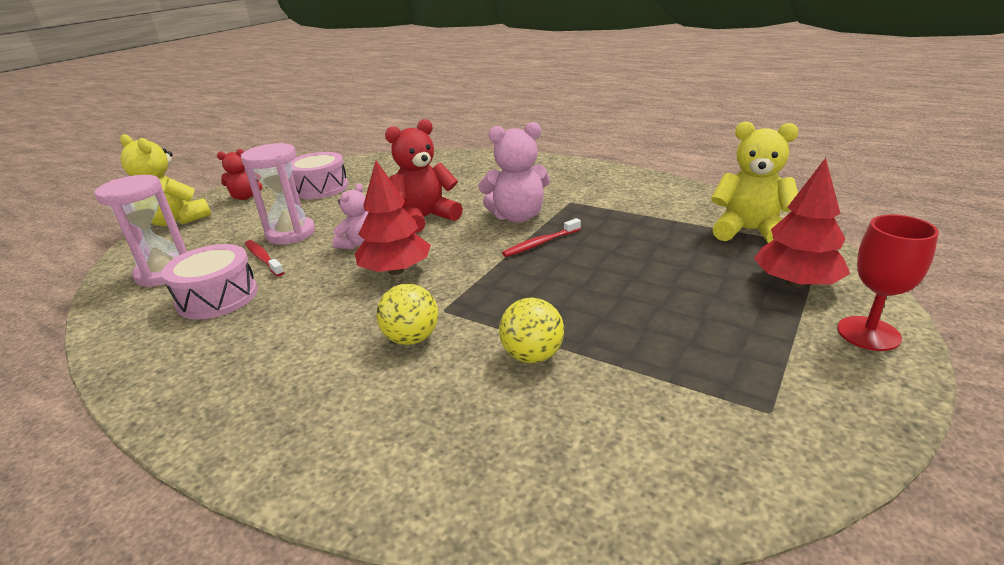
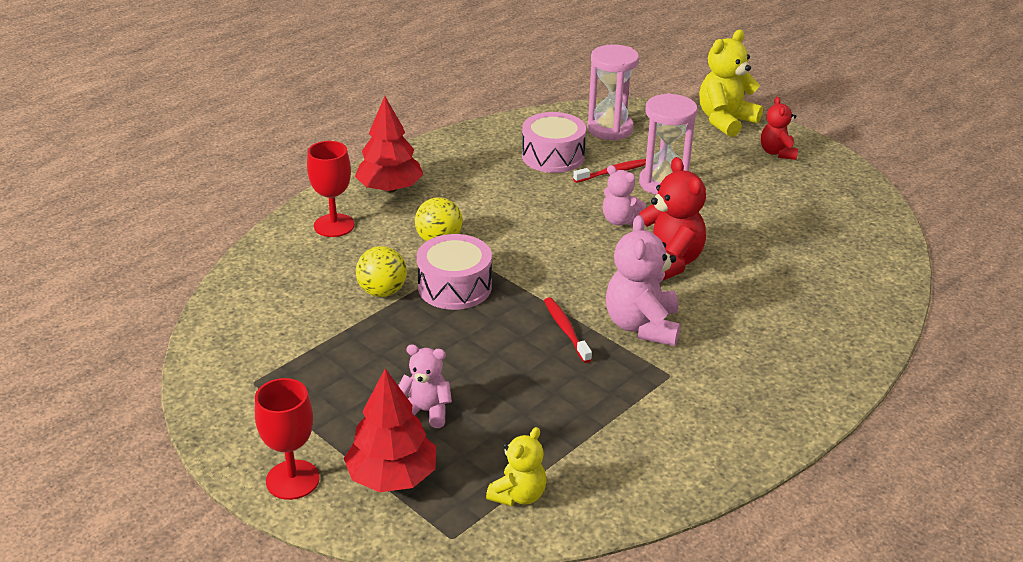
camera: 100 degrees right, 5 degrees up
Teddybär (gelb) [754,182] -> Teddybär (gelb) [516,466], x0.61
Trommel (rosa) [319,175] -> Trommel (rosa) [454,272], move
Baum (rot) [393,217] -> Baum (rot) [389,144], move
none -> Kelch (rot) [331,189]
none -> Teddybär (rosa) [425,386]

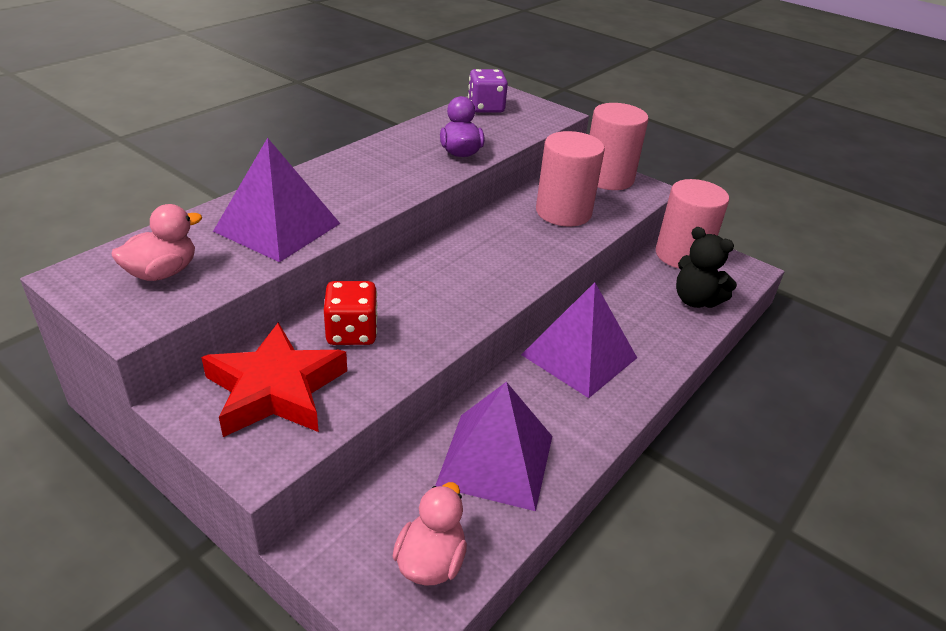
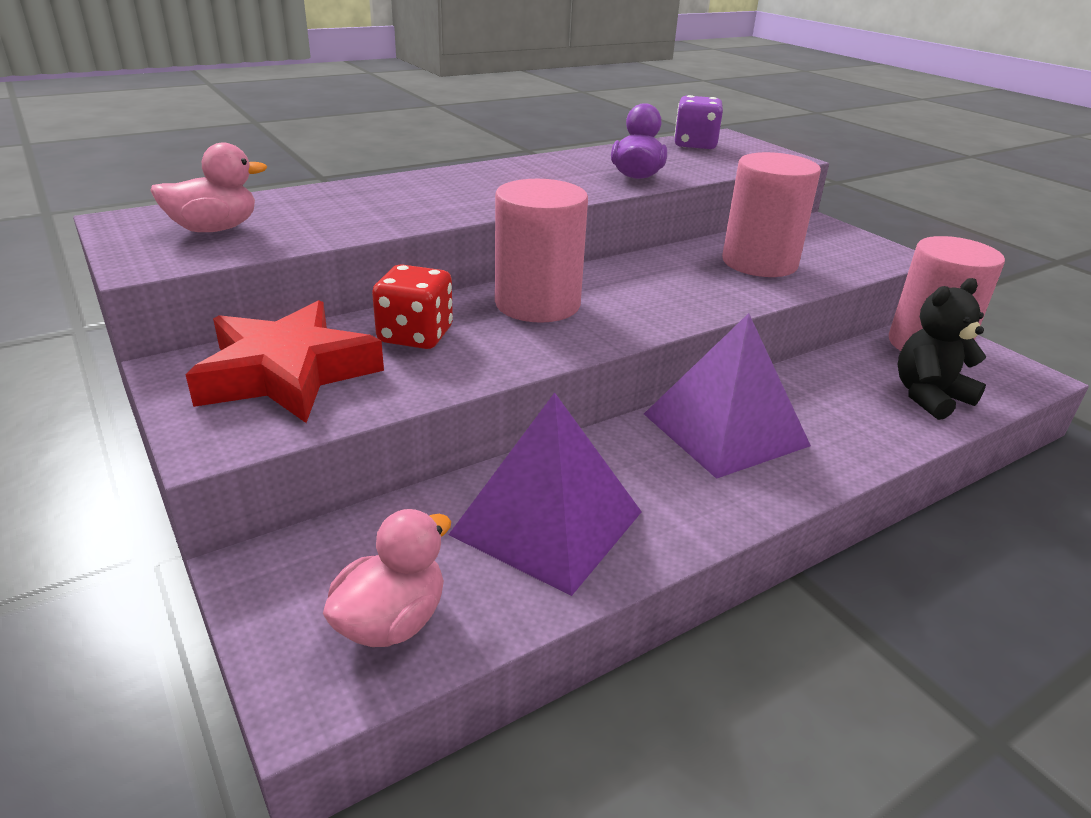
camera: 20 degrees right, 5 degrees down
Vollzylinder (rosa) [619,146] -> Vollzylinder (rosa) [541,251], move
Pyramide (lila) [276,200] -> none
Teddybär (schwarz) [706,267] -> Teddybär (schwarz) [941,349], 90 degrees clockwise

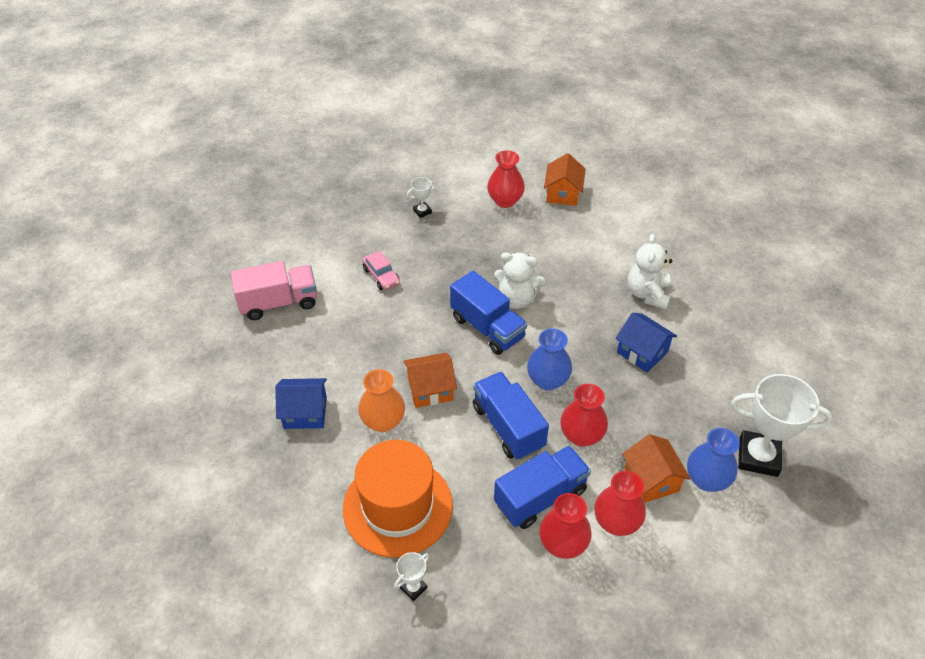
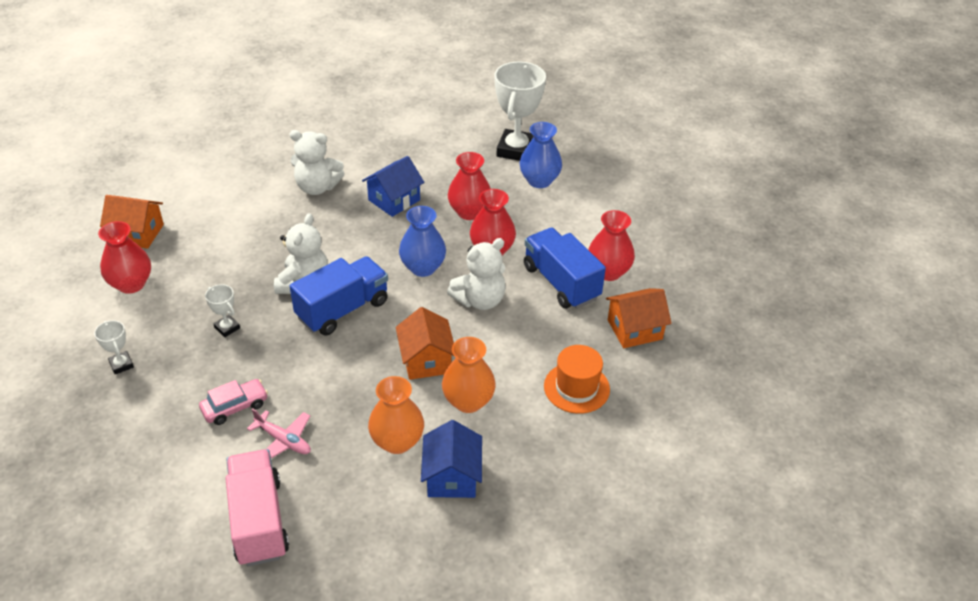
camera: 90 degrees left, 5 degrees down
Lastwagen (blau) [511,416] -> Teddybär (weiß) [476,274]
Haus (orange) [657,468] -> Haus (orange) [639,318], move
Hut (orange) [398,499] -> Hut (orange) [577,379], x0.57
Vase (rot) [620,503] -> Vase (rot) [469,186], move
Pokal (weiß) [411,576] -> Pokal (weiß) [222,310], move
none -> Vase (orange) [396,415]
none -> Flugzeug (rosa) [279,433]

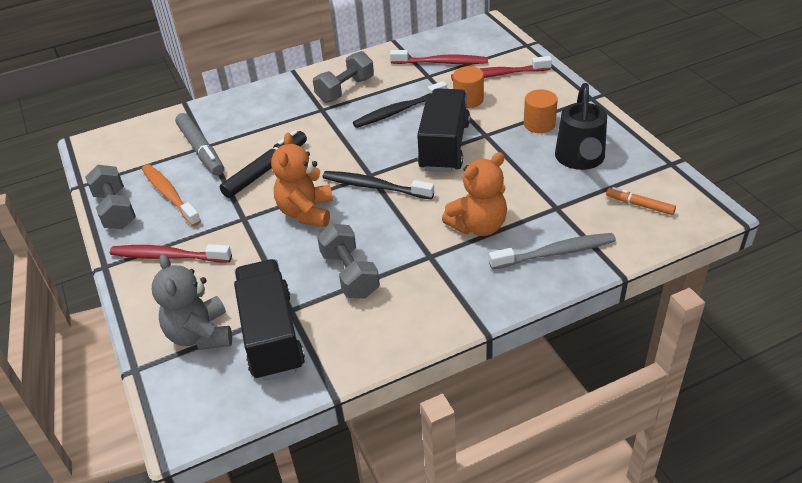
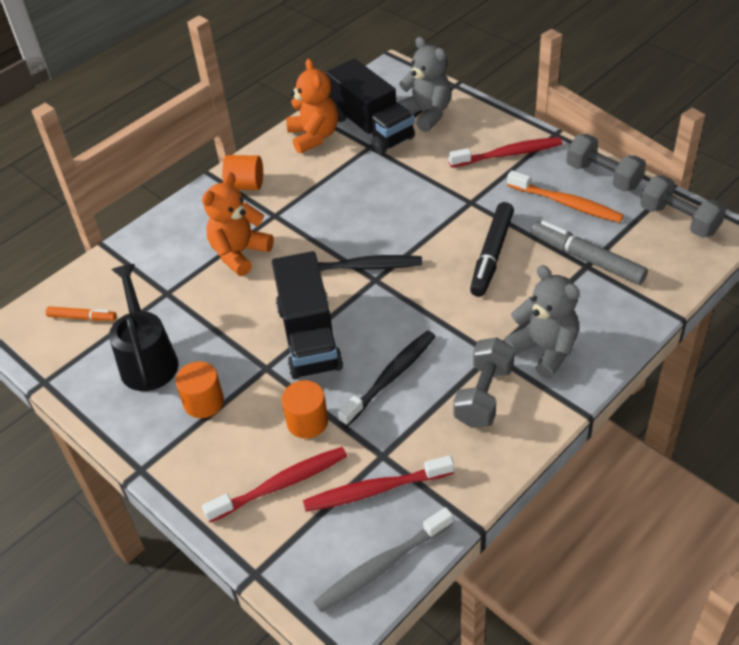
camera: 160 degrees right, 5 degrees up
Teddybär (orange) [302,180] -> Teddybär (orange) [312,106], move
Hantel (grau) [348,261] -> Hantel (grau) [683,206], move
Zahnbürste (grau) [552,251] -> Zahnbürste (grau) [383,559], move
none -> Vollzylinder (orange) [242,172]
none -> Teddybär (grau) [542,322]

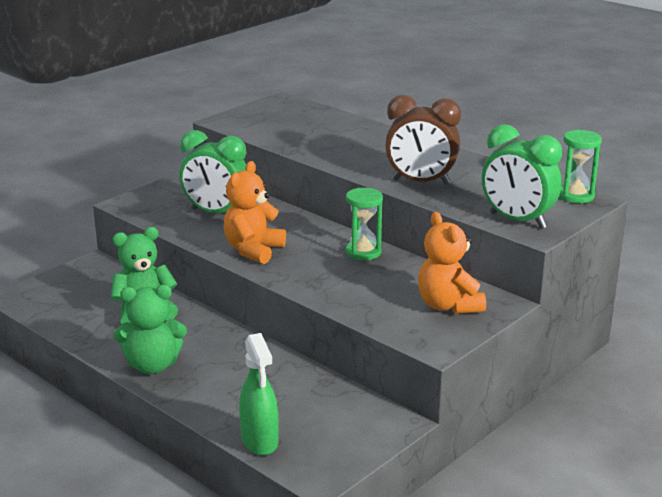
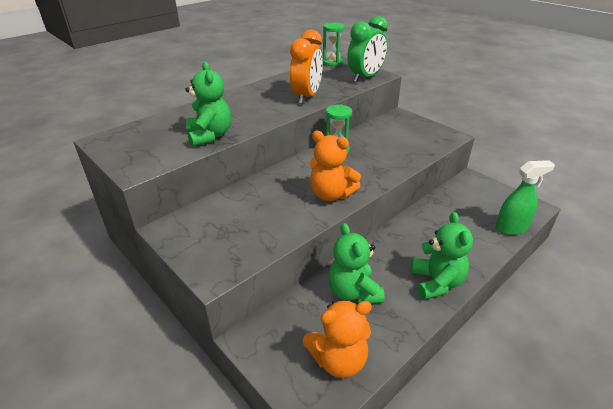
camera: 85 degrees left, 10 degrees up
Wecker (braun) [423,140] -> Wecker (orange) [306,67]
Wecker (grün) [213,171] -> none
Teddybär (orange) [452,263] -> Teddybär (orange) [337,339], move
none -> Teddybär (grün) [208,104]

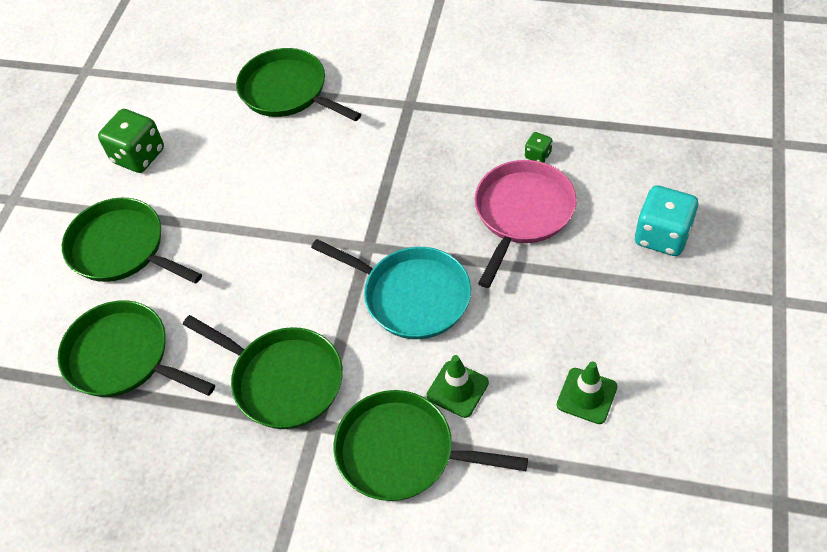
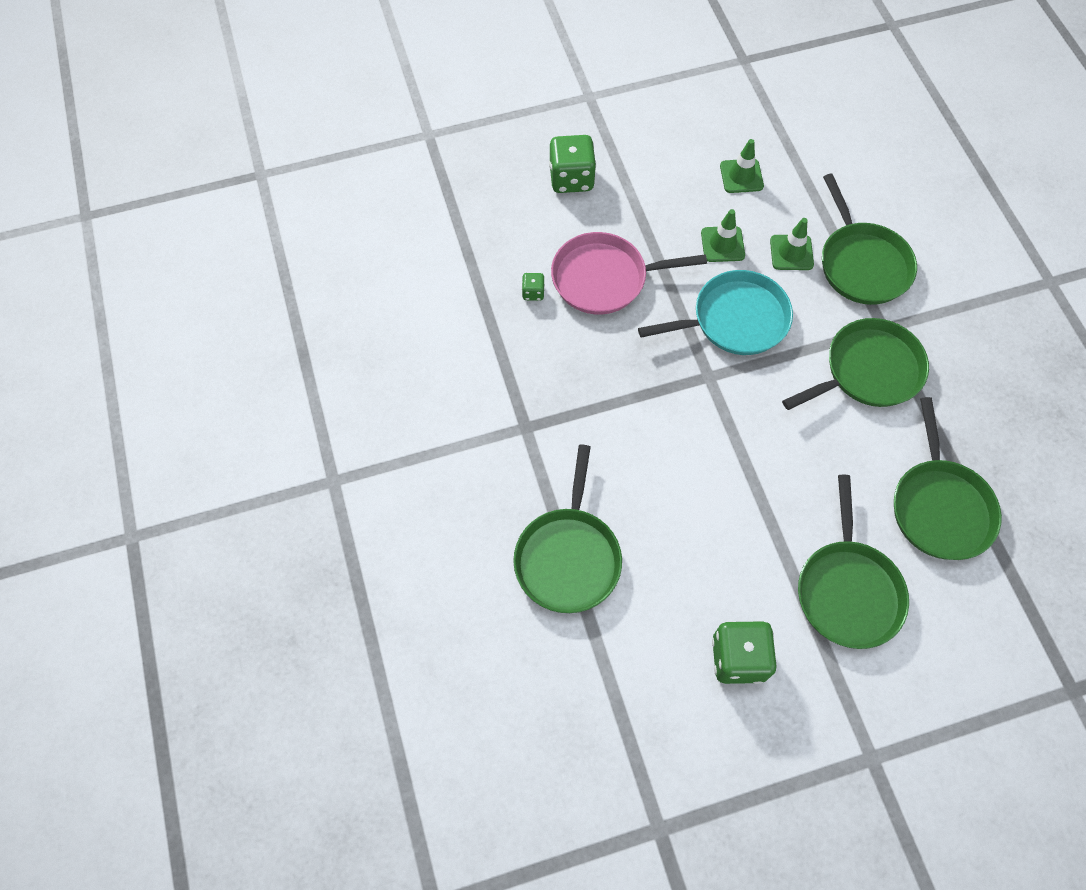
camera: 125 degrees left, 10 degrees up
Spielwürfel (türkis) [666,220] -> Spielwürfel (grün) [572,164]
Pfanne (türkis) [391,289] -> Pfanne (türkis) [715,312], 75 degrees clockwise
Pfanne (grün) [263,372] -> Pfanne (grün) [855,364], 60 degrees clockwise
none -> Leitkegel (grün) [723,235]

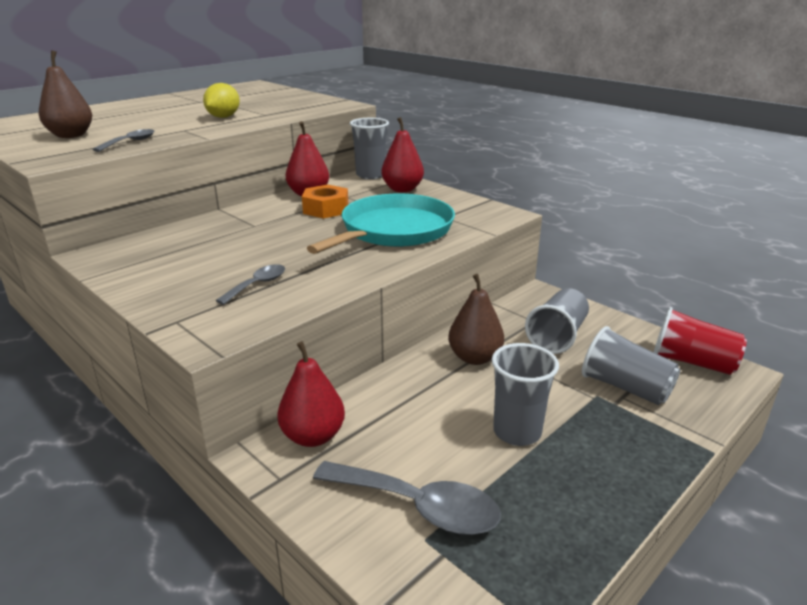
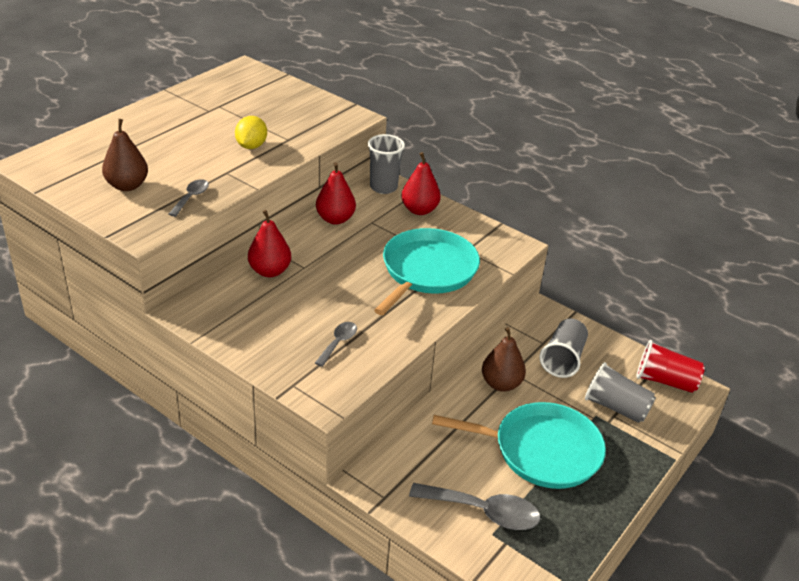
camera: 10 degrees left, 10 degrees up
Sechskantmutter (orange) [325,201] -> none
Birne (rot) [311,394] -> Birne (rot) [269,243], move
Becher (grau) [525,394] -> Pfanne (türkis) [519,445]

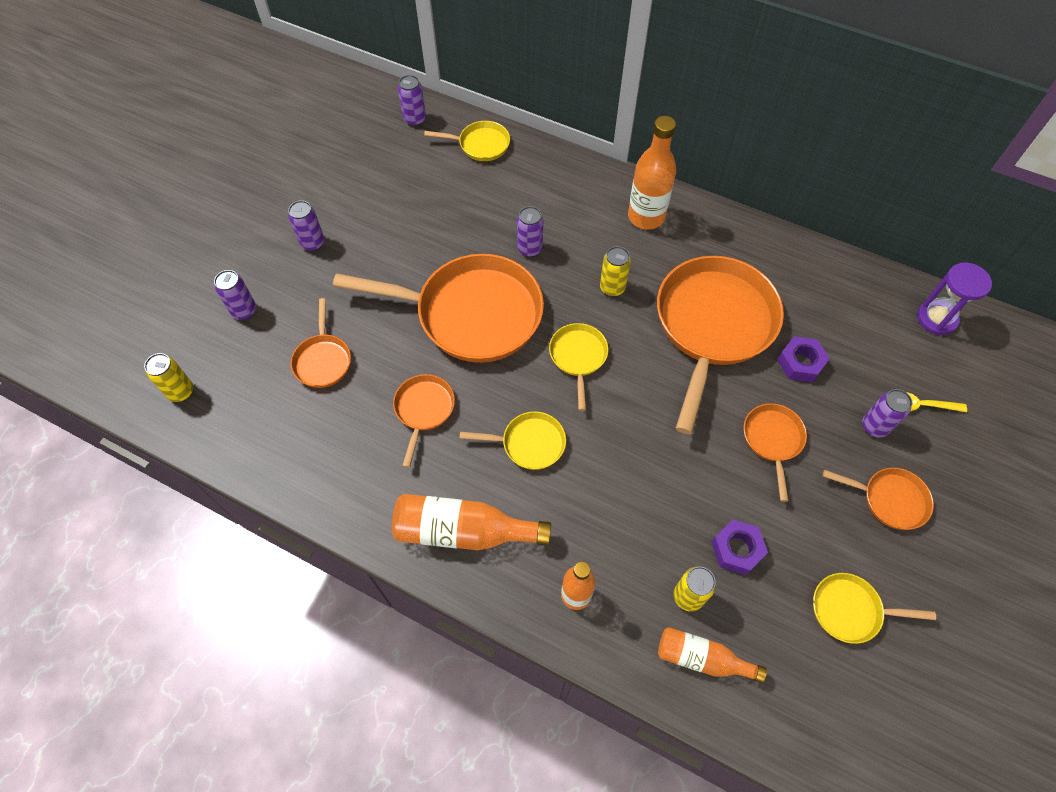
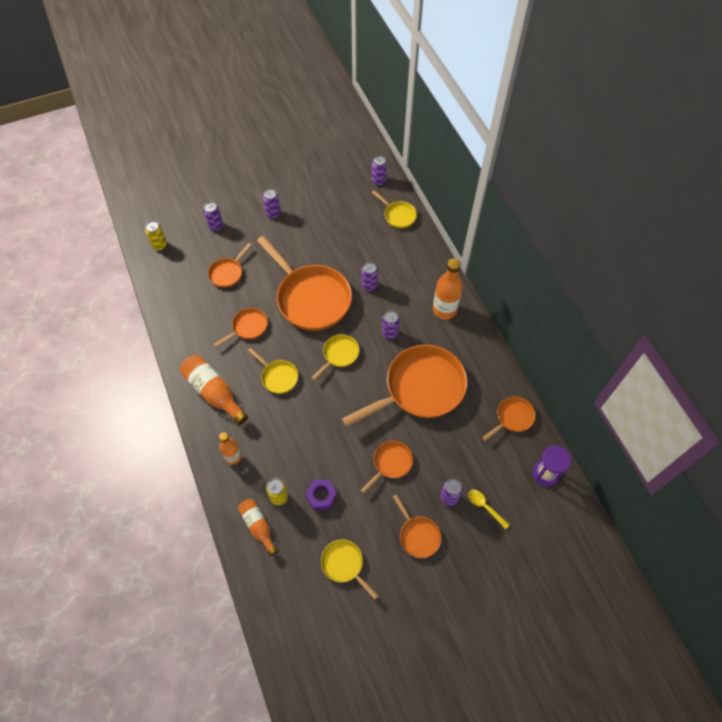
camera: 40 degrees right, 0 degrees up
Dose (gelb) [615,271] -> Dose (lila) [391,324]
Sechskantmutter (lila) [804,359] -> none
none -> Pfanne (orange) [508,418]

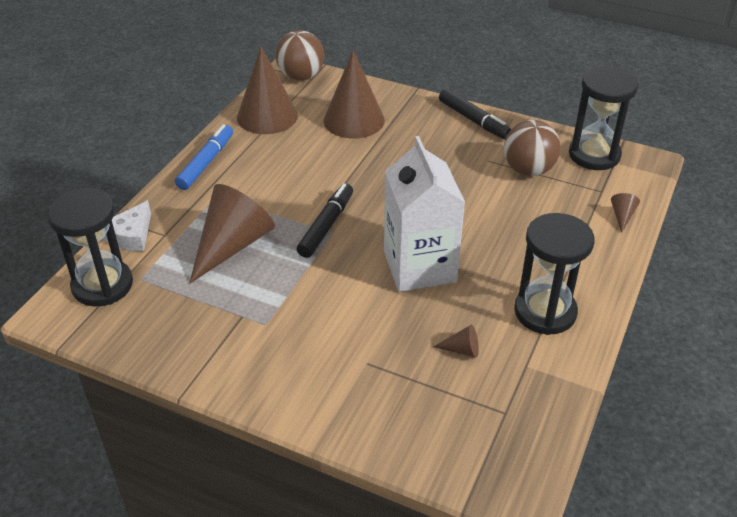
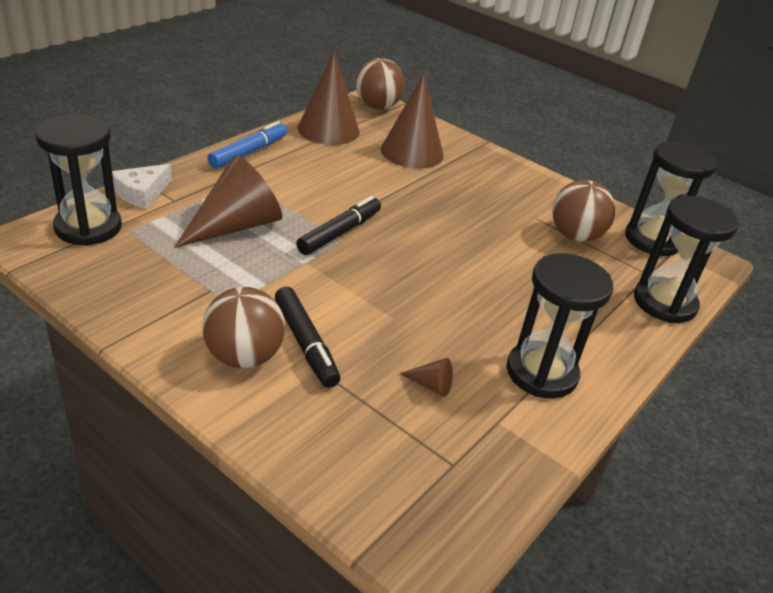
camera: 10 degrees right, 5 degrees down
Filzstift (schwarz) [475,114] -> Filzstift (schwarz) [307,337], move
Getränkekarton (weiß) [424,214] -> none
Kegel (braun) [625,213] -> Sanduhr (schwarz) [686,259]
none -> Ball (braun) [243,327]

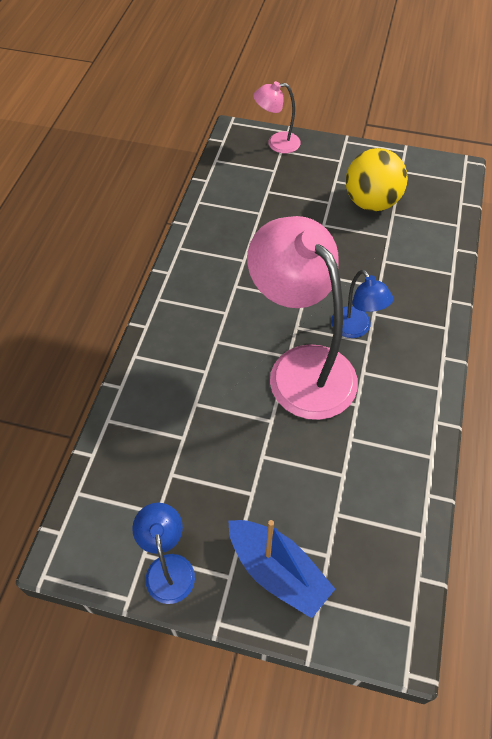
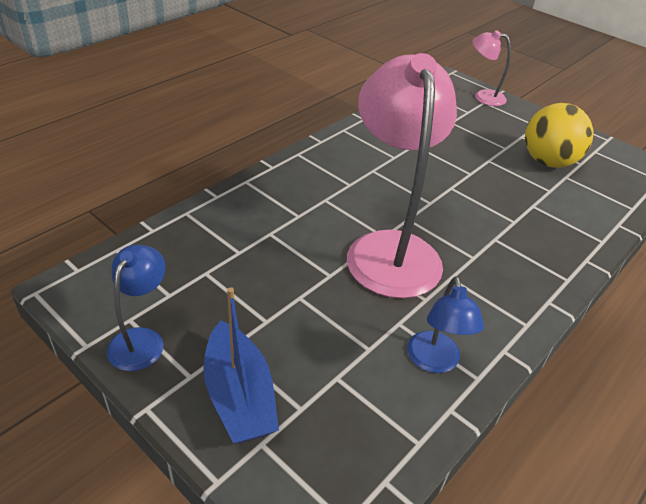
camera: 25 degrees right, 15 degrees down
Lampe (blau) [362,304] -> Lampe (blau) [445,324], move

